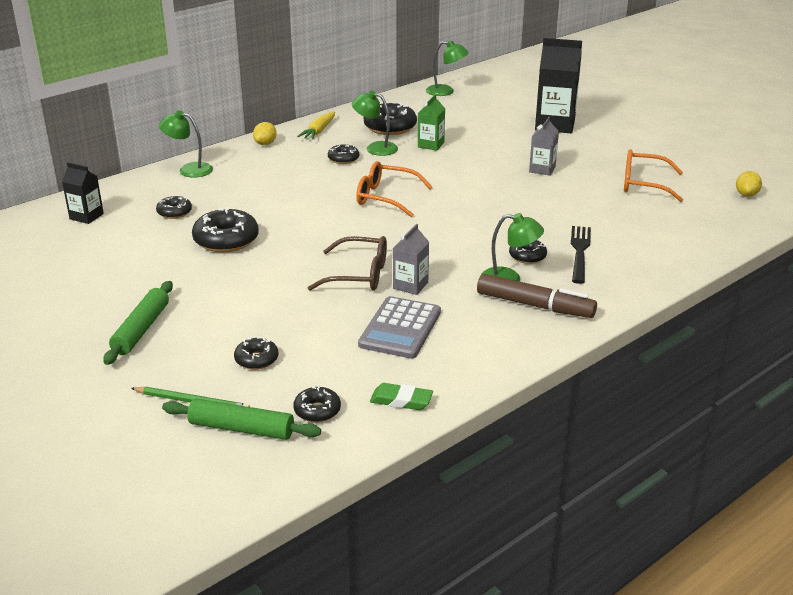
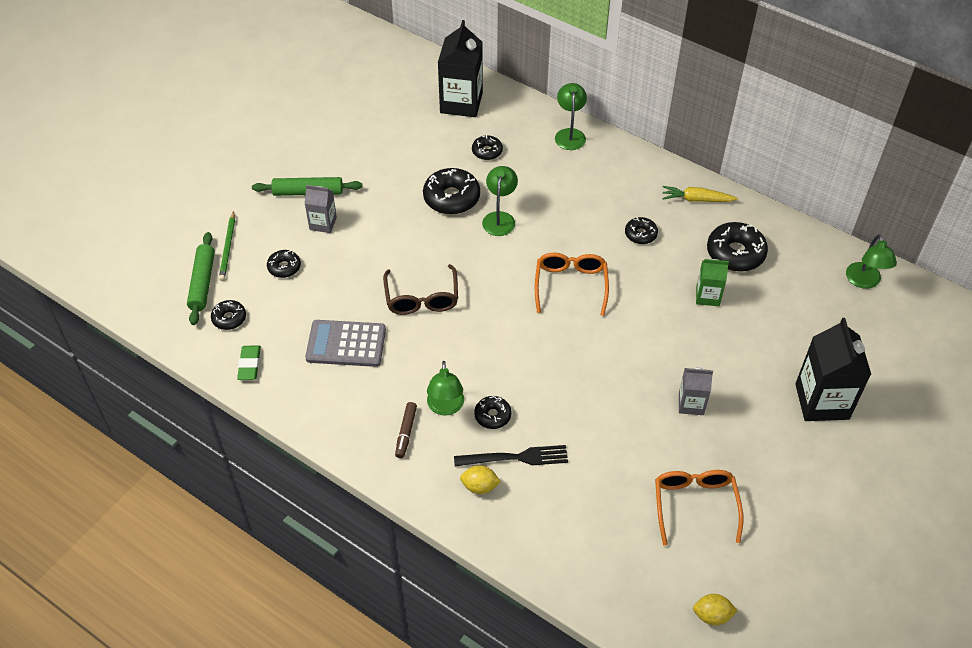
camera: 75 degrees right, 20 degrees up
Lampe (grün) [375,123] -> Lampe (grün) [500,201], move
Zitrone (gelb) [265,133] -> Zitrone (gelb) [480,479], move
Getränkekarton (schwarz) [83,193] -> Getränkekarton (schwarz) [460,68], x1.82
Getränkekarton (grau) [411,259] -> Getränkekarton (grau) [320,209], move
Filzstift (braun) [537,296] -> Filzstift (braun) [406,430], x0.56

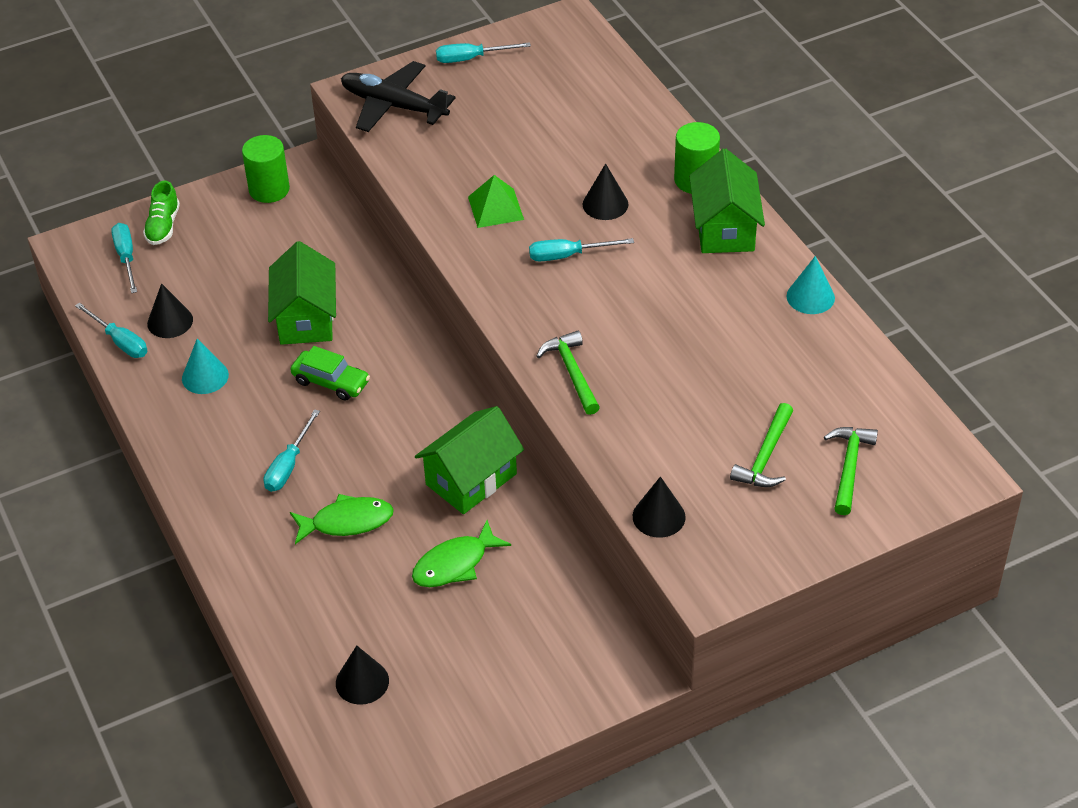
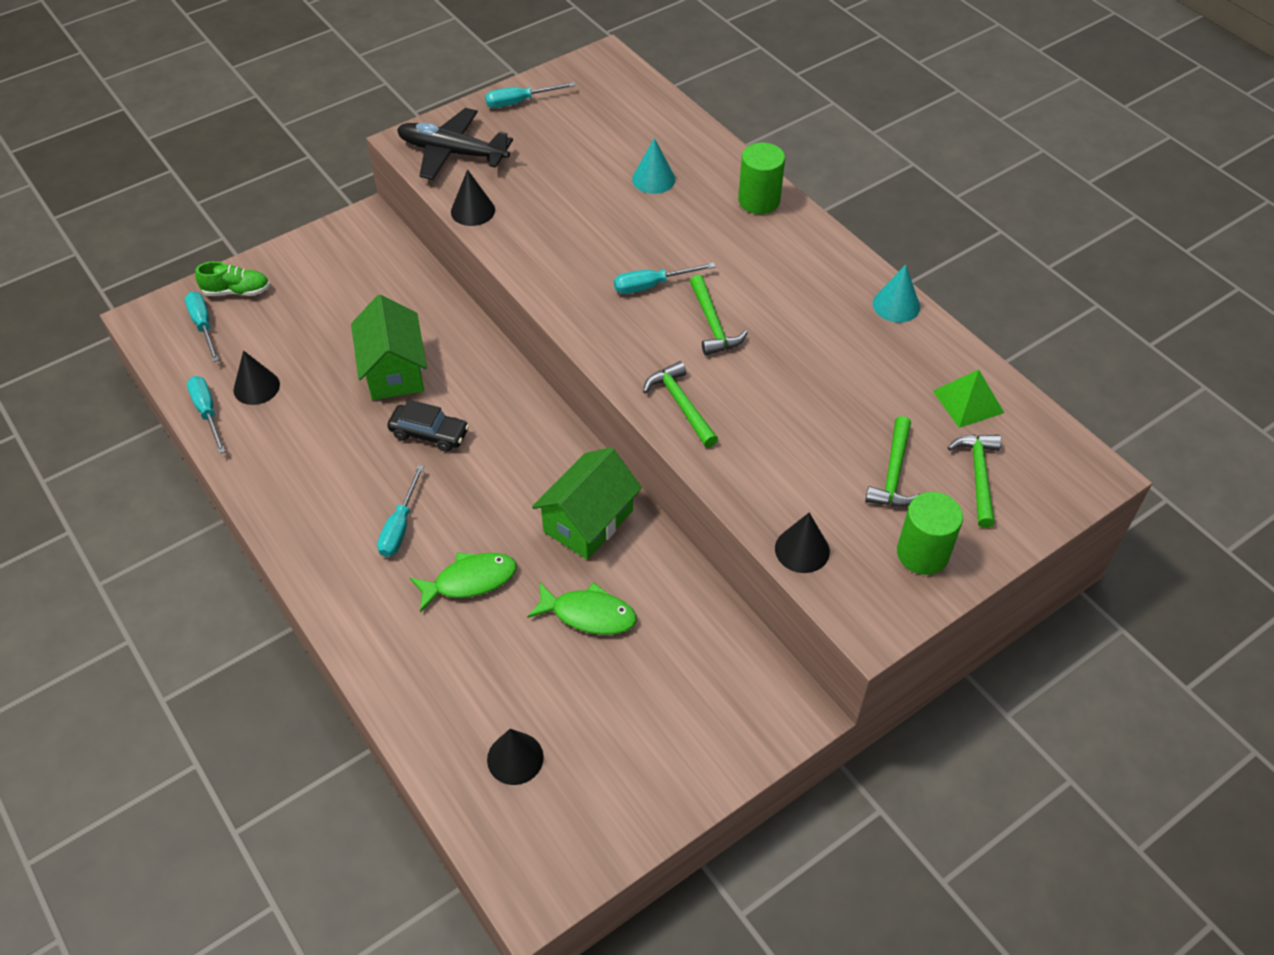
camera: 10 degrees left, 5 degrees up
Vollzylinder (grün) [266,169] -> Vollzylinder (grün) [930,533], move
Haus (grün) [727,200] -> none
Kegel (schwarz) [605,191] -> Kegel (schwarz) [473,197], move
Pyramide (grün) [496,201] -> Pyramide (grün) [968,398], move
Schuh (grün) [161,213] -> Schuh (grün) [232,278], 90 degrees counterclockwise
Schraubenzieher (türkis) [111,330] -> Schraubenzieher (türkis) [206,415], 150 degrees counterclockwise
Kegel (türkis) [205,366] -> Kegel (türkis) [653,166], move
Auto (grün) [330,373] -> Auto (schwarz) [428,426]
Fisch (grün) [461,553] -> Fisch (grün) [582,609], 120 degrees counterclockwise
none -> Hammer (grün) [719,315]

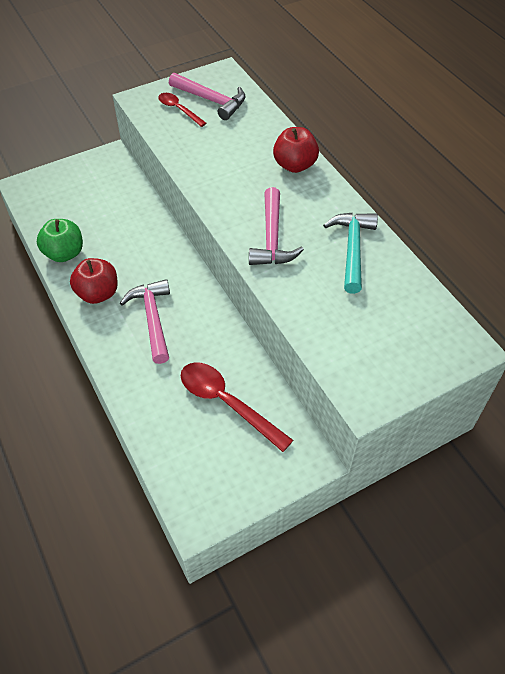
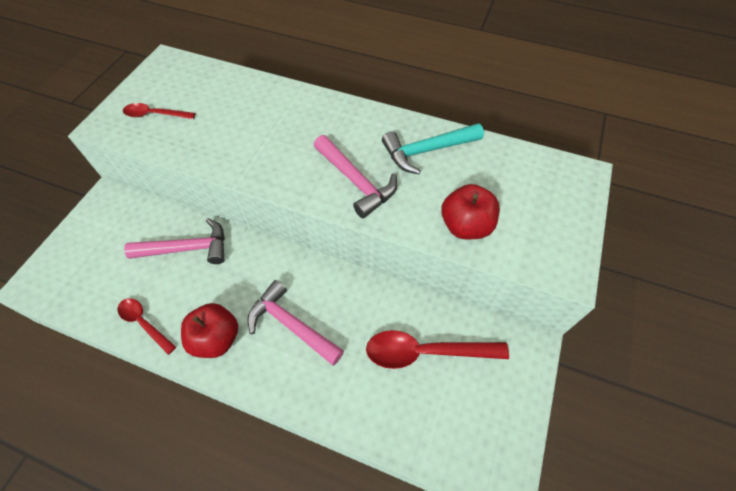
camera: 40 degrees left, 5 degrees up
Hammer (rosa) [207,96] -> Hammer (rosa) [174,241], move
Apfel (rot) [296,150] -> Apfel (rot) [470,211], move
Hammer (türkis) [350,253] -> Hammer (türkis) [433,148], 75 degrees counterclockwise
Apfel (grün) [60,240] -> Löffel (rot) [147,326]

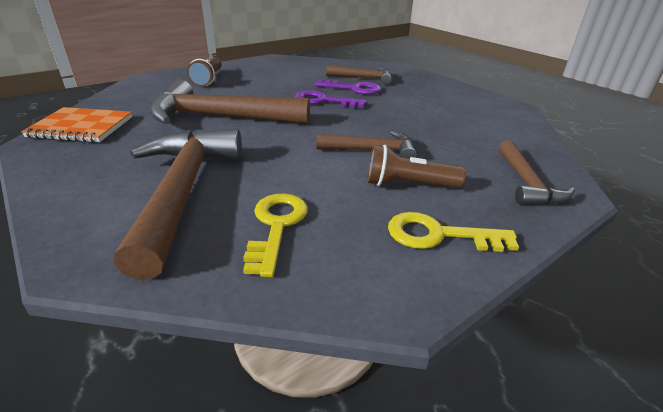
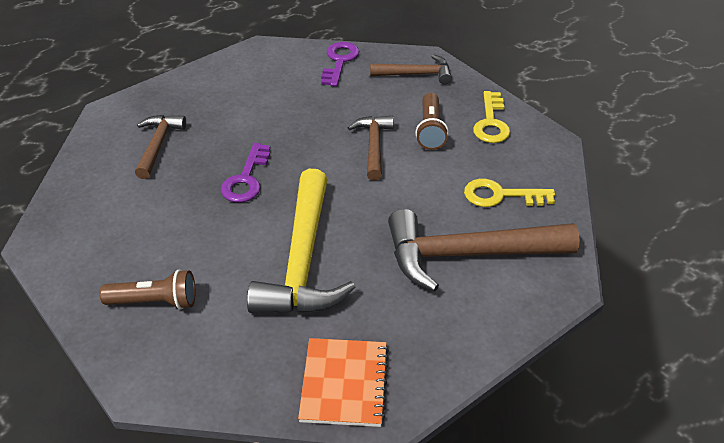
camera: 90 degrees left, 10 degrees up
Hammer (braun) [230,101] -> Hammer (gelb) [301,241]
Schlüssel (lila) [347,87] -> Schlüssel (lila) [340,64], move

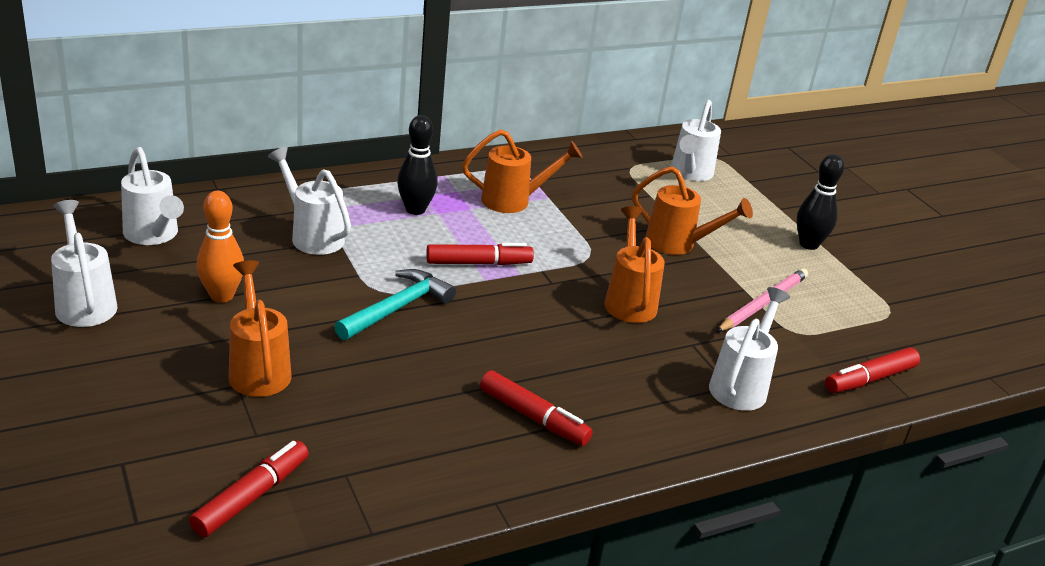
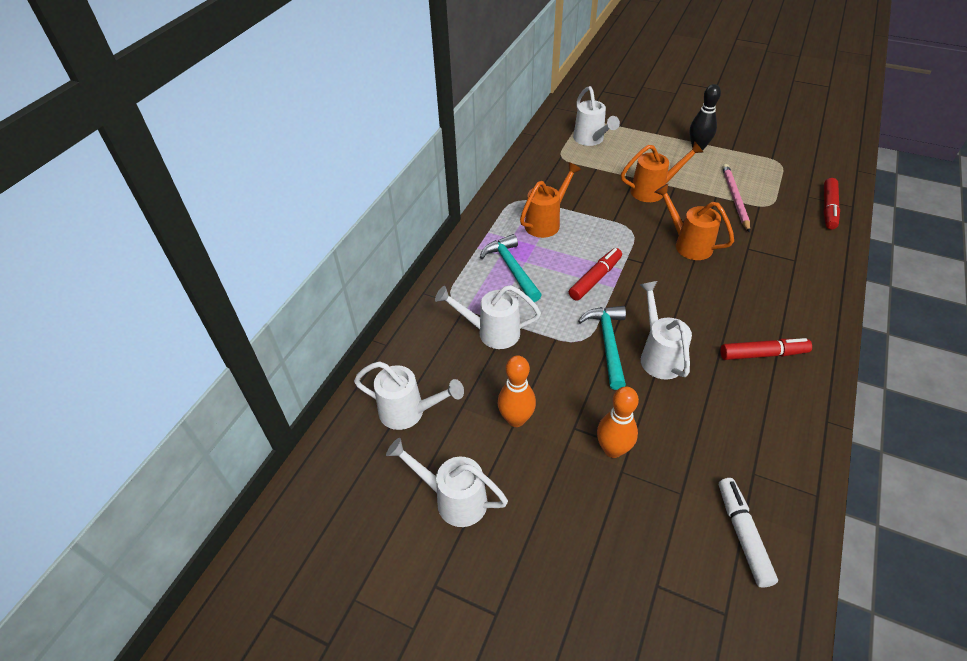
camera: 35 degrees left, 15 degrees up
Bowlingkegel (schwarz) [417,165] -> Hammer (türkis) [511,268]
Gießkanne (orange) [260,328] -> Bowlingkegel (orange) [618,422]
Gießkanne (weiß) [749,349] -> Gießkanne (weiß) [666,330], move
Filzstift (rot) [249,489] -> Filzstift (weiß) [748,533]

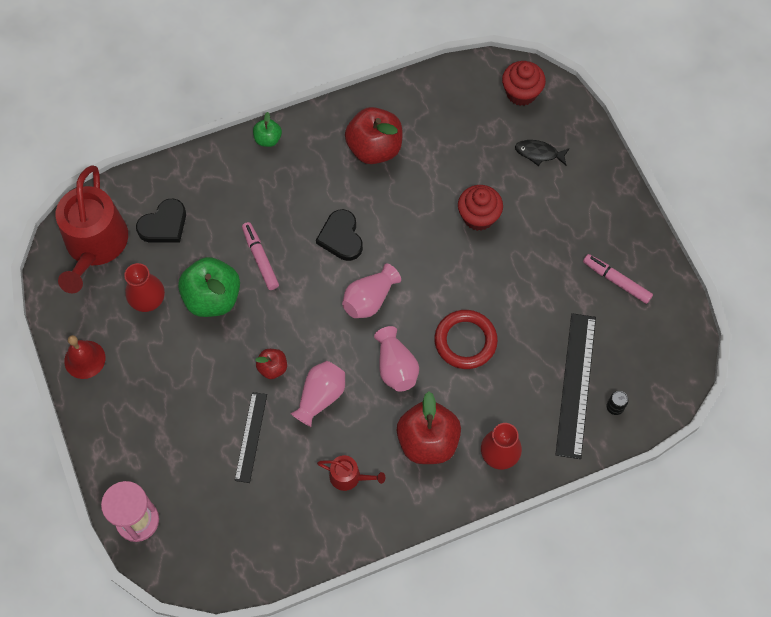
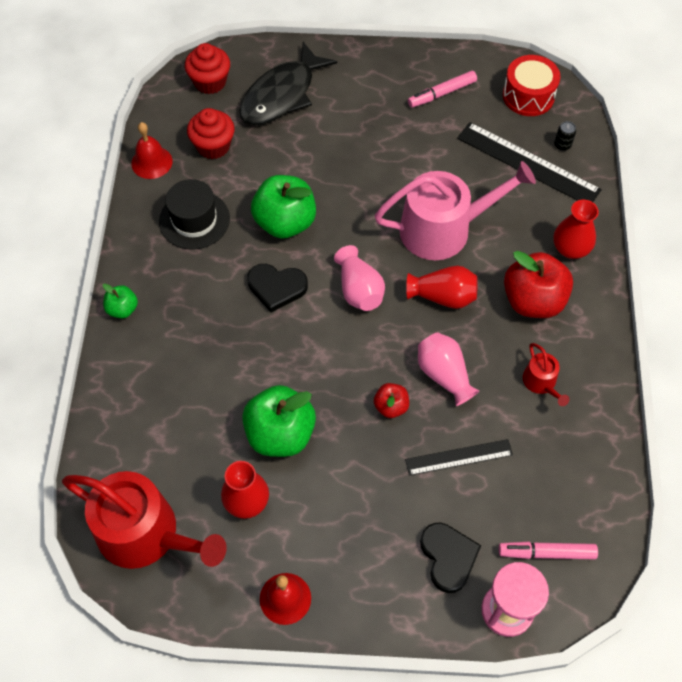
camera: 65 degrees left, 5 degrees down
Apfel (rot) [373,135] -> Hut (schwarz) [194,214]
Fisch (schwarz) [542,153] -> Fisch (schwarz) [288,83], x2.13
Muffin (rot) [480,208] -> Muffin (rot) [211,133], move
Herz (schwarz) [161,221] -> Herz (schwarz) [450,558], move
Filzstift (rosa) [260,256] -> Filzstift (rosa) [548,550], move
Ring (rot) [466,339] -> Gießkanne (rosa) [455,210]
Vase (rosa) [396,359] -> Vase (rot) [442,287]
Lineal (schwarz) [251,437] -> Lineal (schwarz) [459,457], 45 degrees counterclockwise
Gießkanne (rot) [351,473] -> Gießkanne (rot) [546,374], 120 degrees clockwise
none -> Trommel (rot) [532,85]
none -> Glocke (rot) [151,150]
none -> Apfel (grün) [283,207]

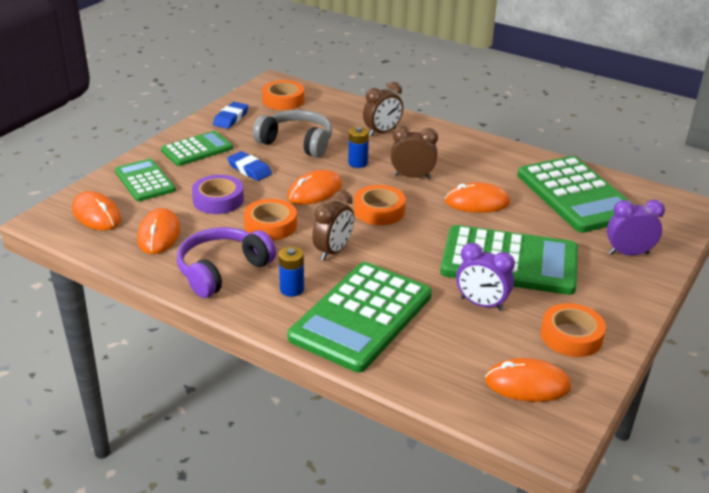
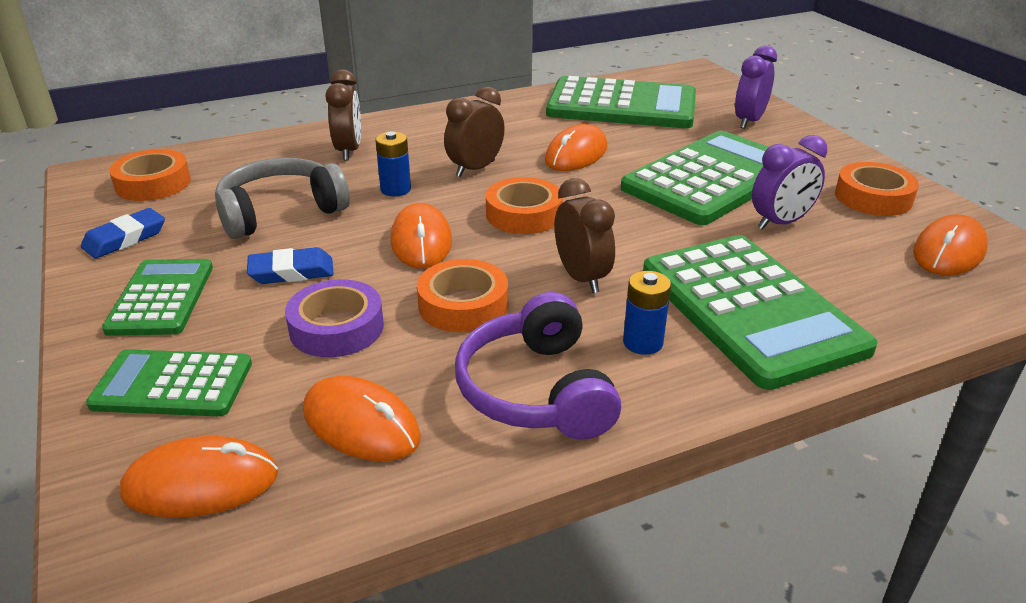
camera: 55 degrees left, 0 degrees up
Radiergummi (blau) [230,115] -> Radiergummi (blau) [123,233], 75 degrees clockwise

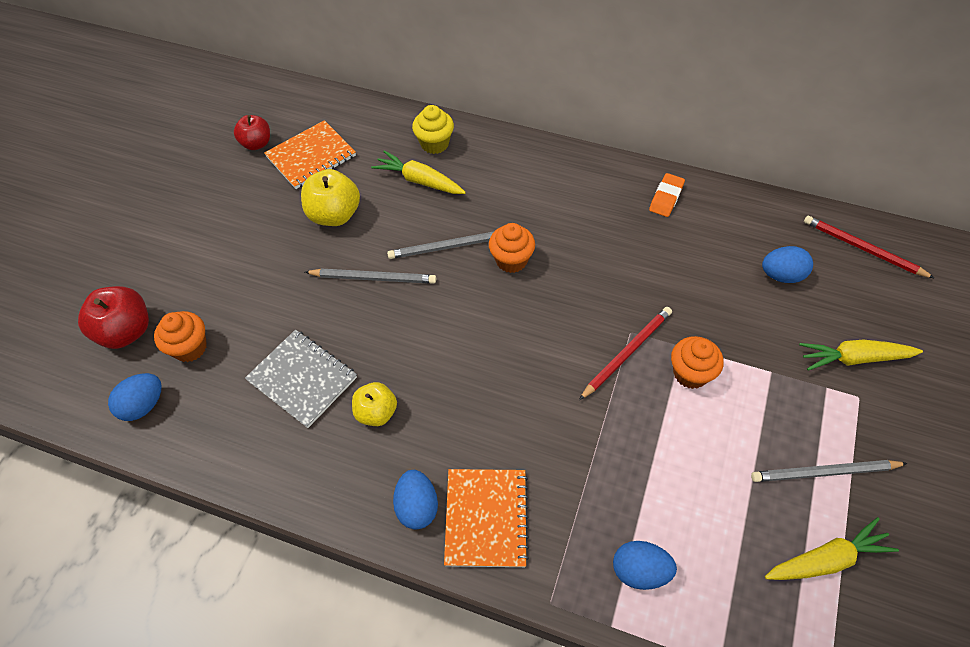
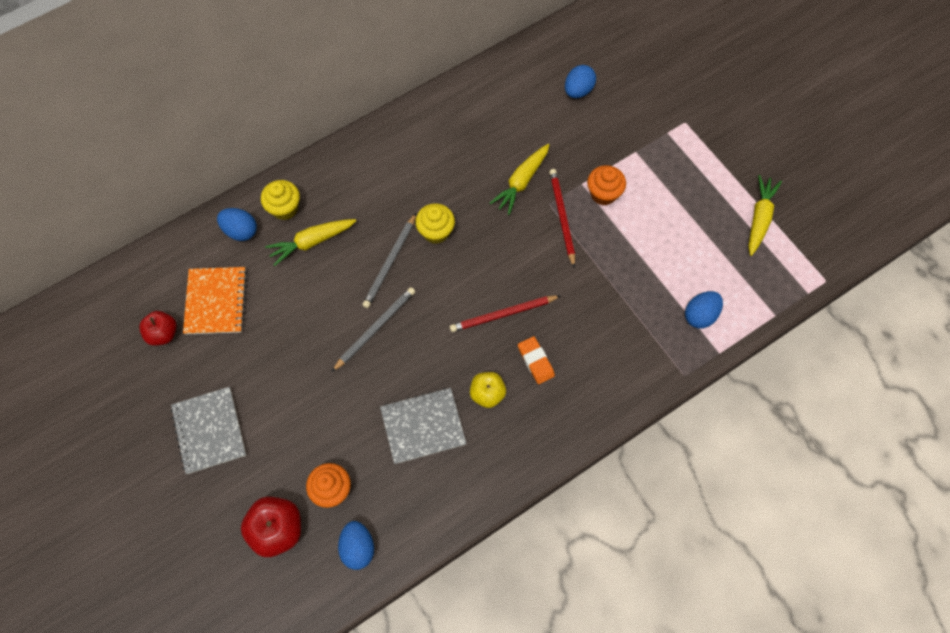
camera: 55 degrees left, 10 degrees up
Apfel (gelb) [330,197] -> none
Radiergummi (orange) [667,195] -> Radiergummi (orange) [536,360], move
Bleistift (rot) [869,247] -> Bleistift (rot) [505,313], move
Muffin (orange) [512,248] -> Muffin (gelb) [435,223]
Karotte (gelb) [861,355] -> Karotte (gelb) [519,179], move
Bleistift (grau) [829,471] -> none
Notizbuch (orange) [486,518] -> none
Ei (blau) [415,499] -> Ei (blau) [237,224], move
none -> Notizbuch (grau) [208,430]

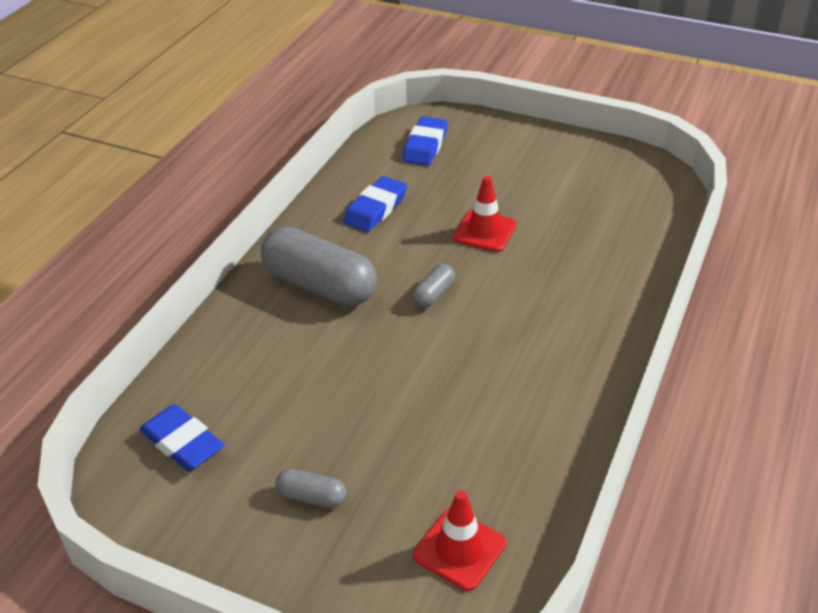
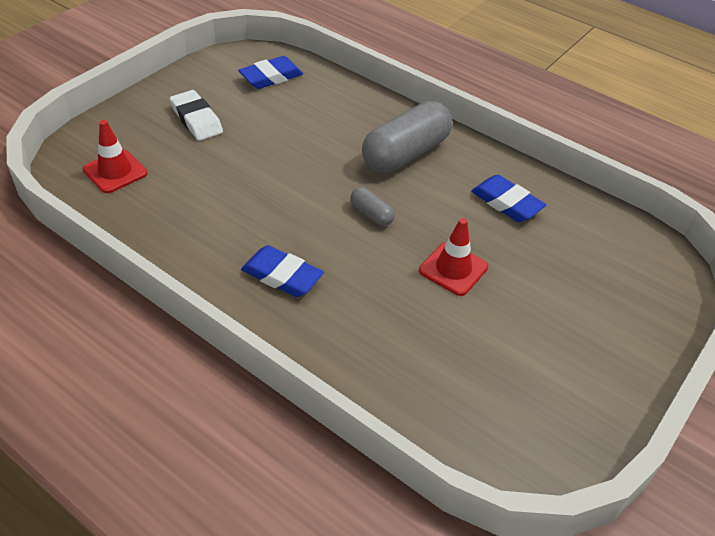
camera: 100 degrees right, 5 degrees up
Radiergummi (blau) [425,141] -> Radiergummi (blau) [282,271], move
Kapsel (grau) [311,488] -> Radiergummi (weiß) [196,115]

